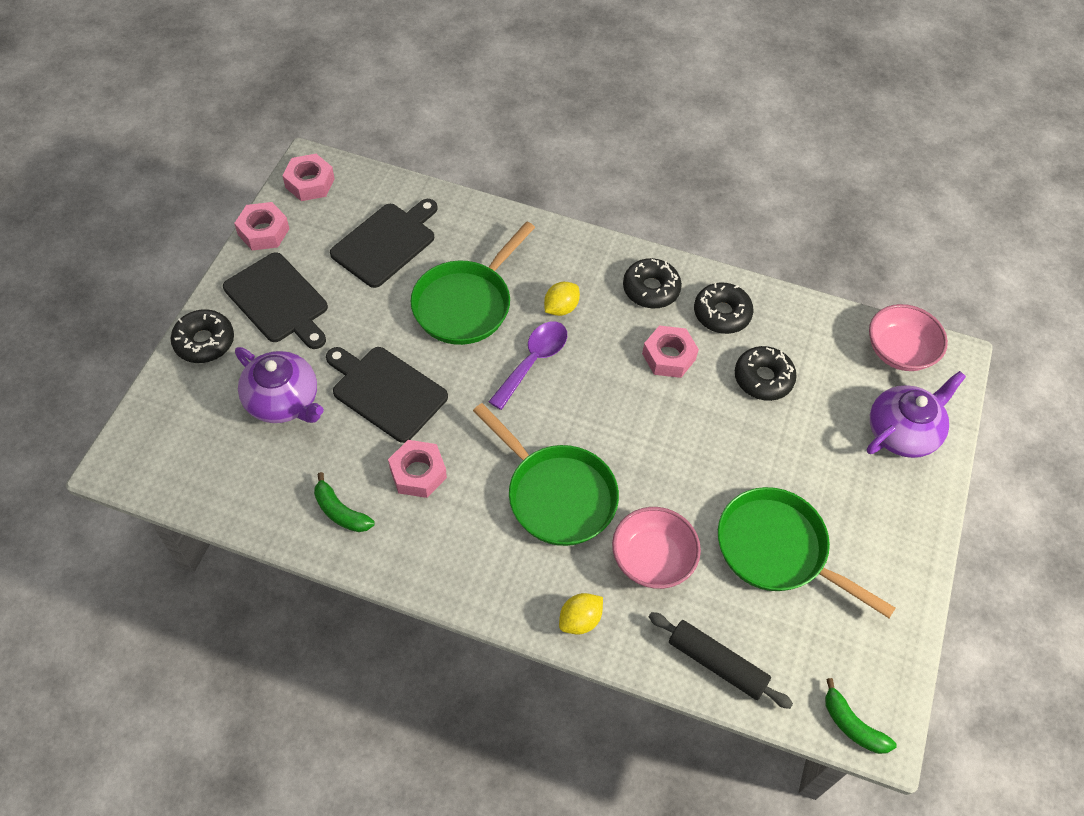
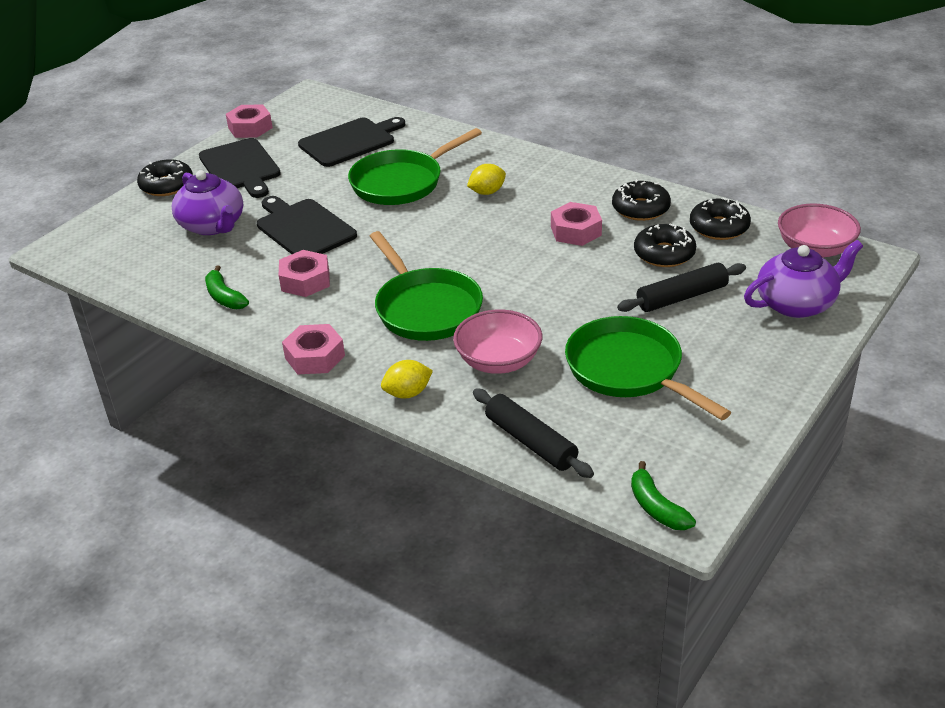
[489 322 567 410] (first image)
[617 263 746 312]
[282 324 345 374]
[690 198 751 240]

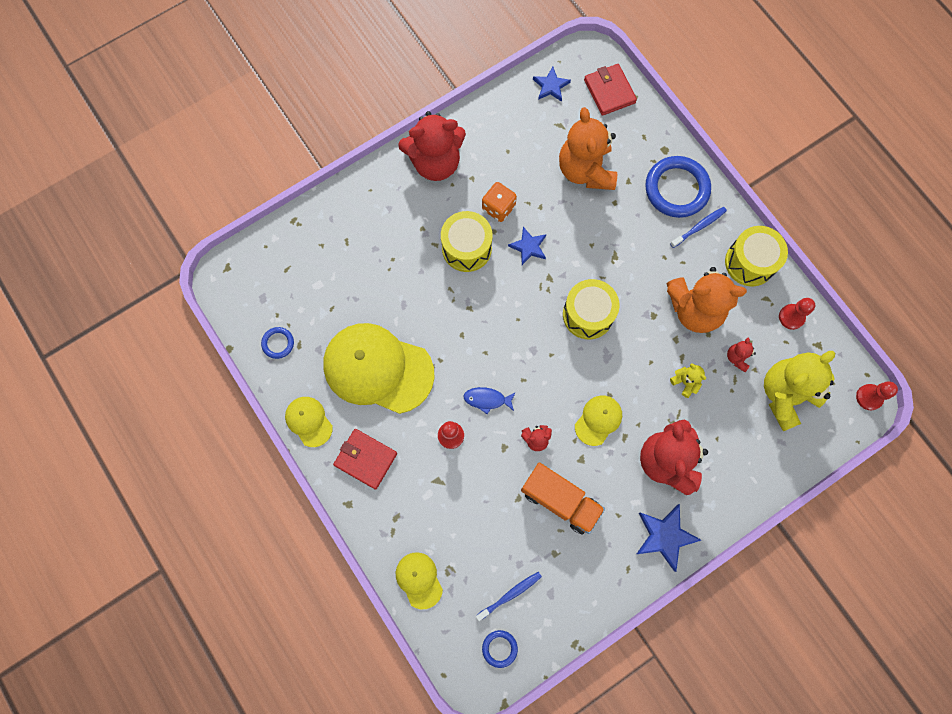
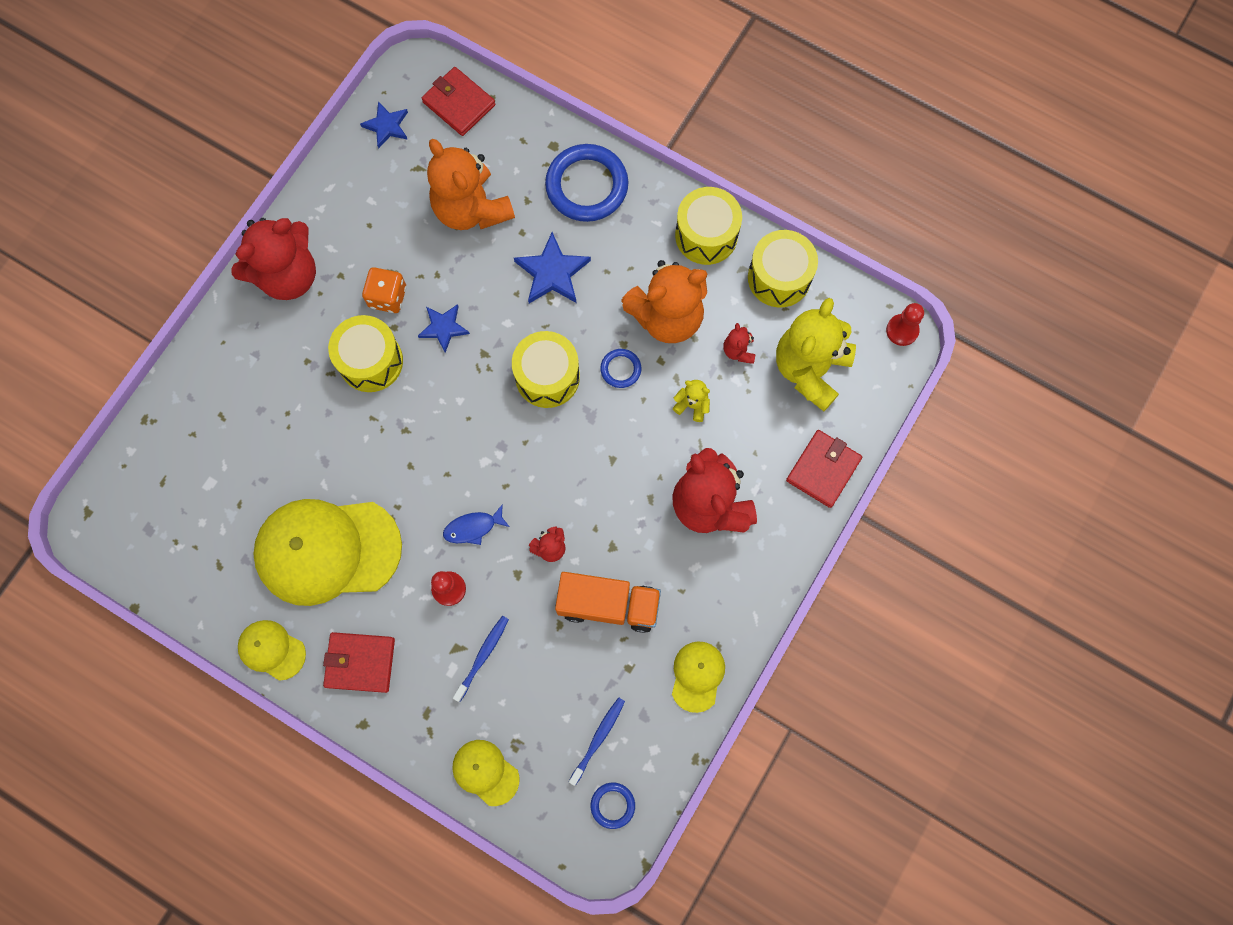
[786 430 862 508]
[600 349 641 388]
[672 642 725 713]
[514 232 591 303]
[453 616 509 702]
[748 230 818 307]

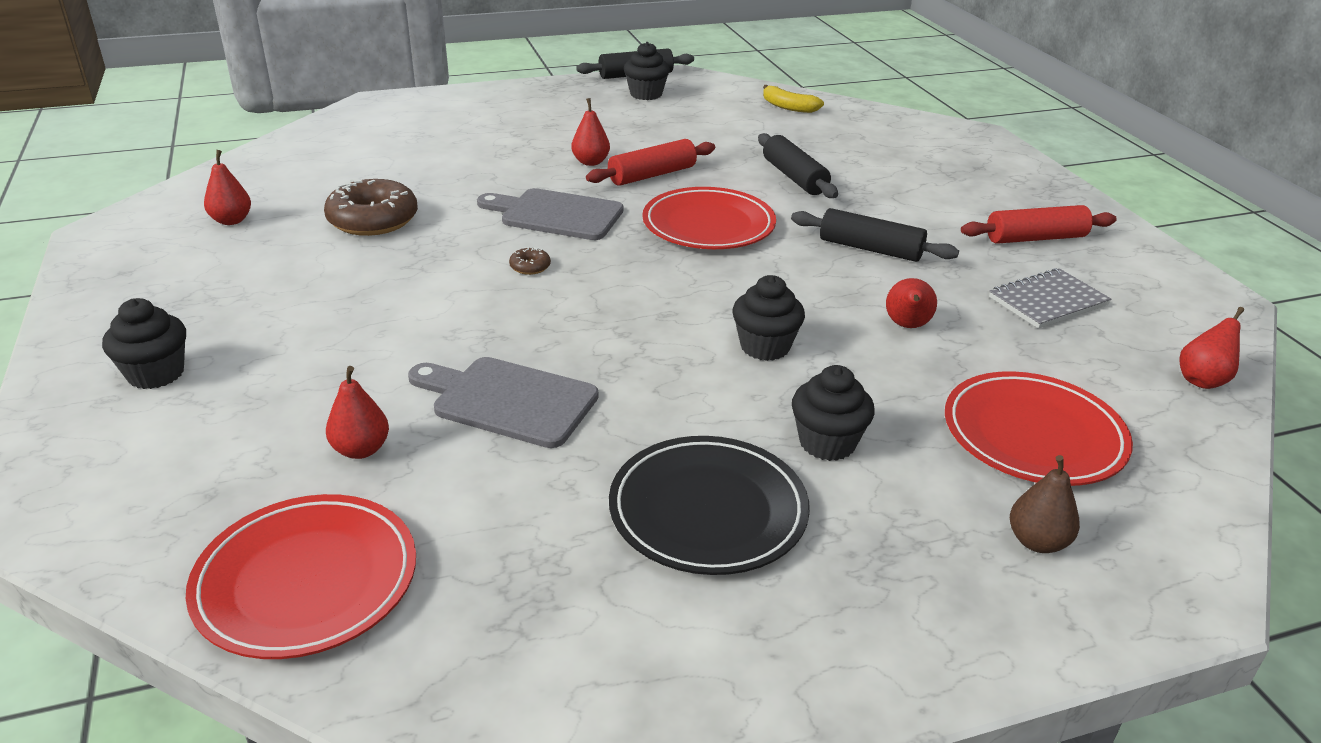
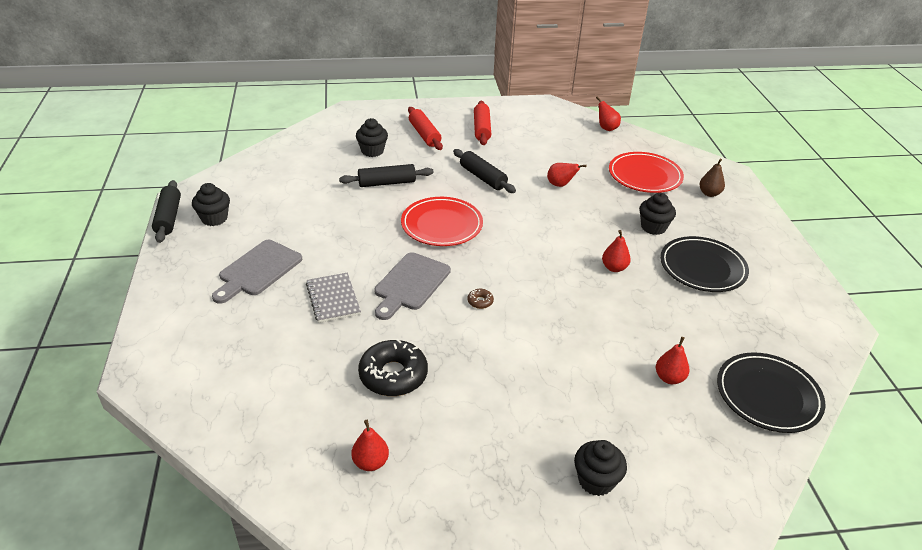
[763 85 824 113] (first image)
[212 240 302 304]
[602 230 631 272]
[408 107 443 150]
[356 118 388 157]
[306 273 361 323]
[717 352 825 433]
[358 339 428 396]
[453 149 516 193]

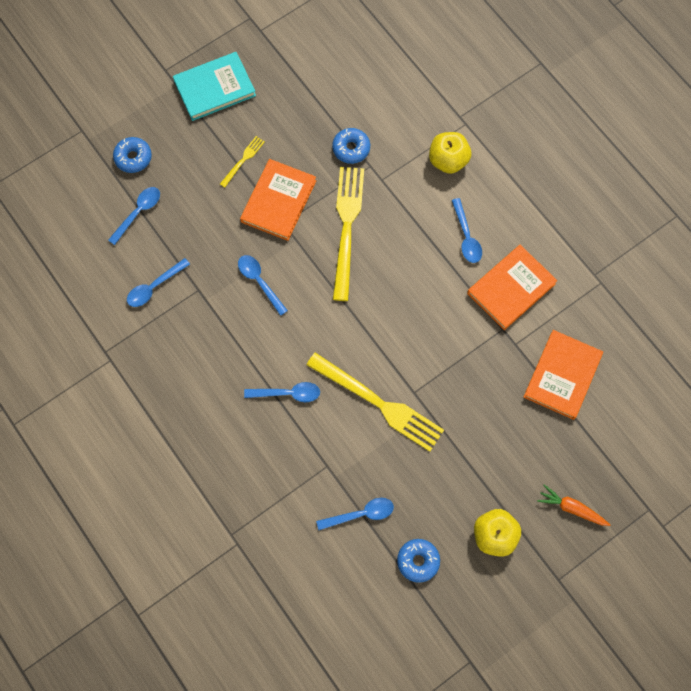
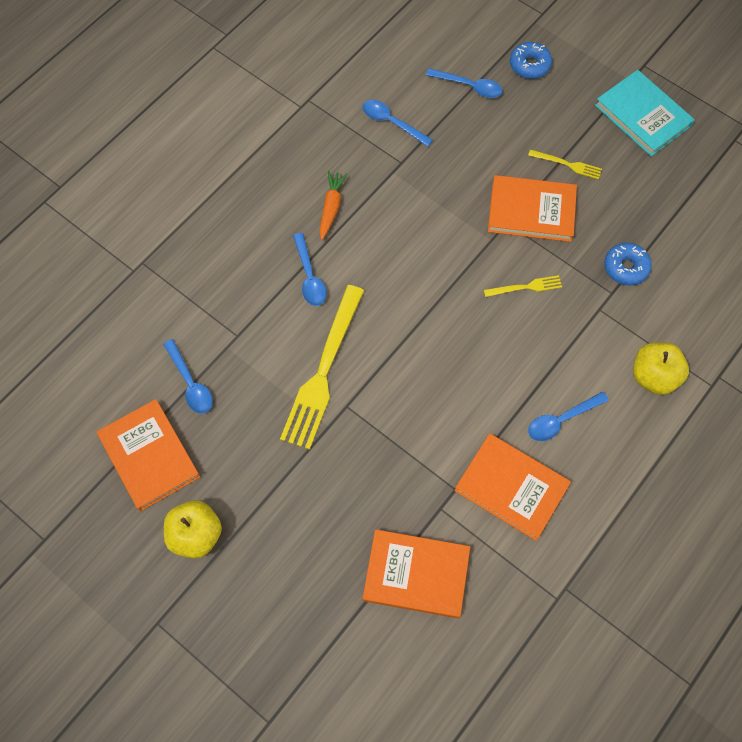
[238 255 288 316] (first image)
[319 171 347 240]
[97 399 200 511]
[484 275 562 297]

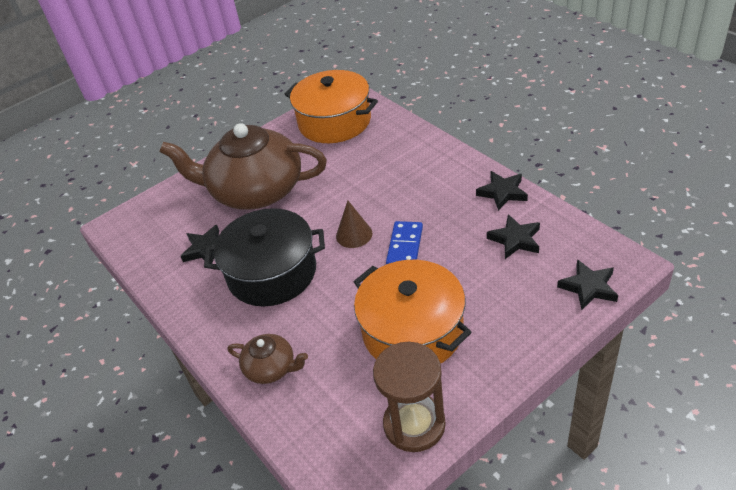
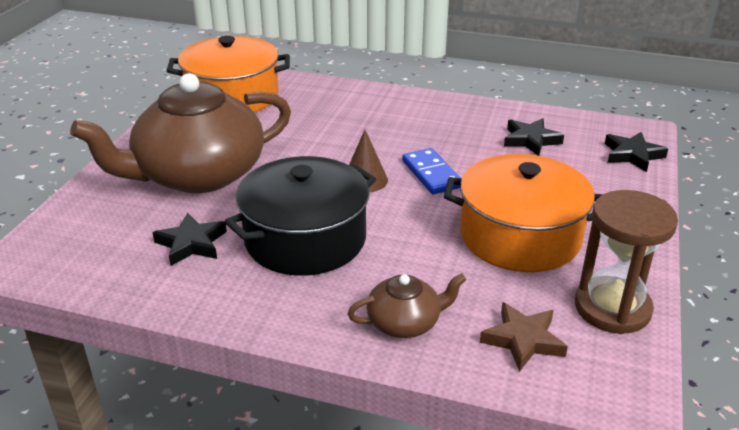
[476 171 528 211] (first image)
[480 302 568 372]

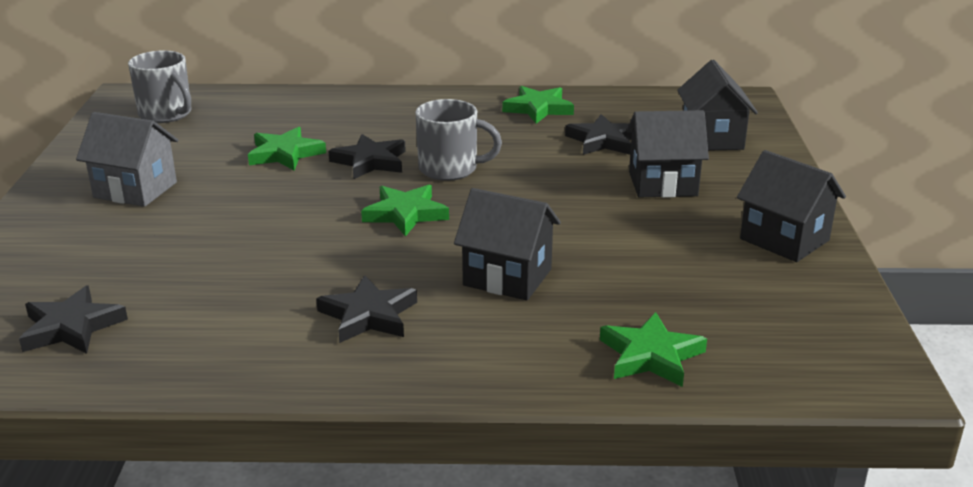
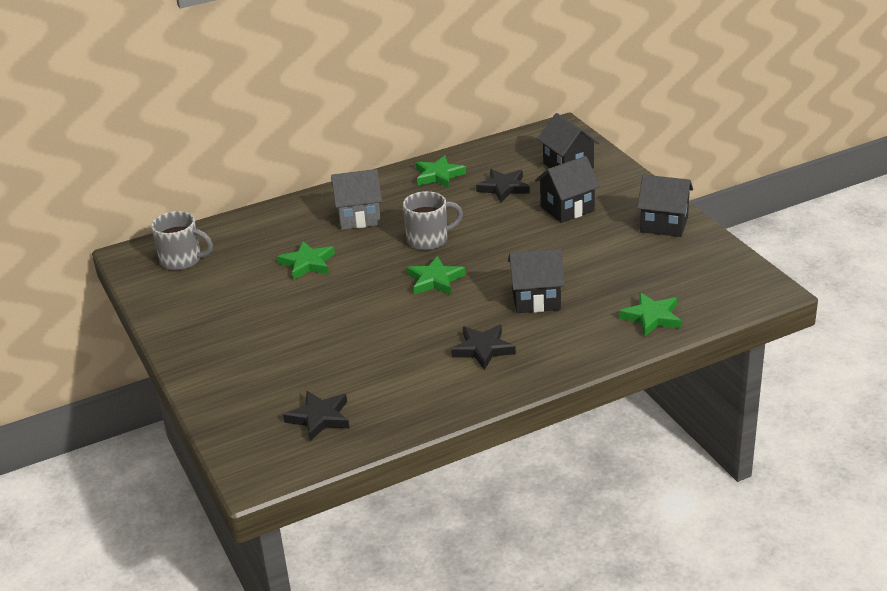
[329 134 406 179] (first image)
[331 169 382 230]

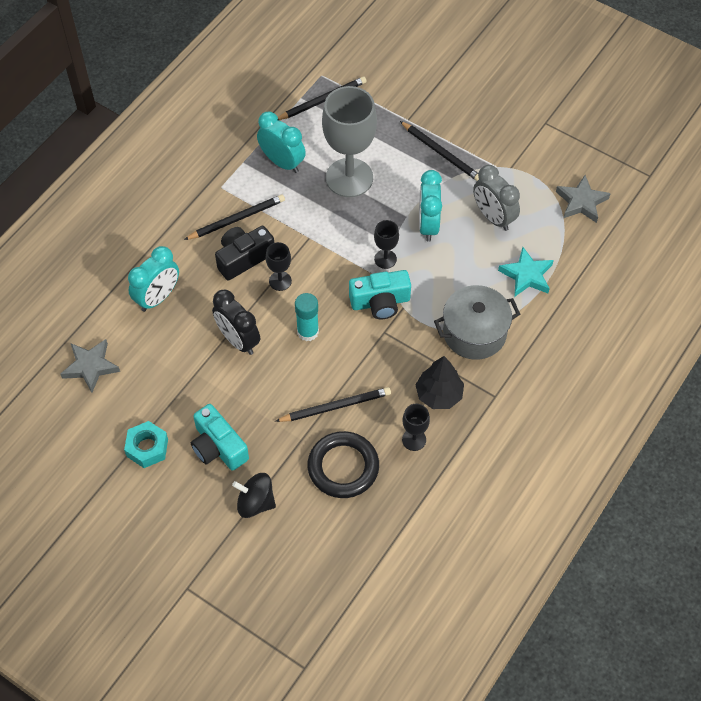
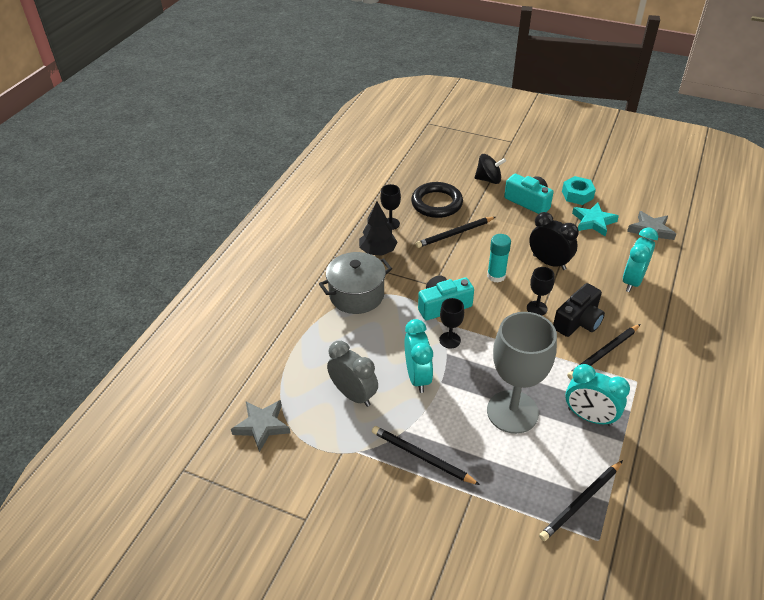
[572 203 619 237]

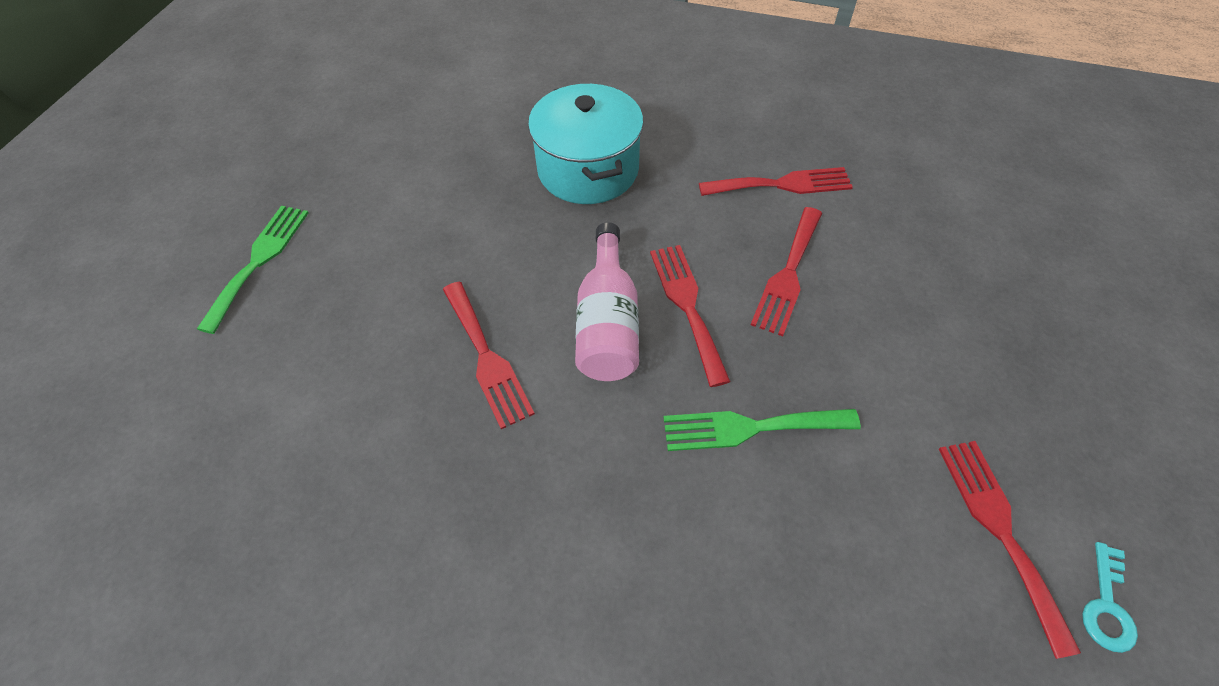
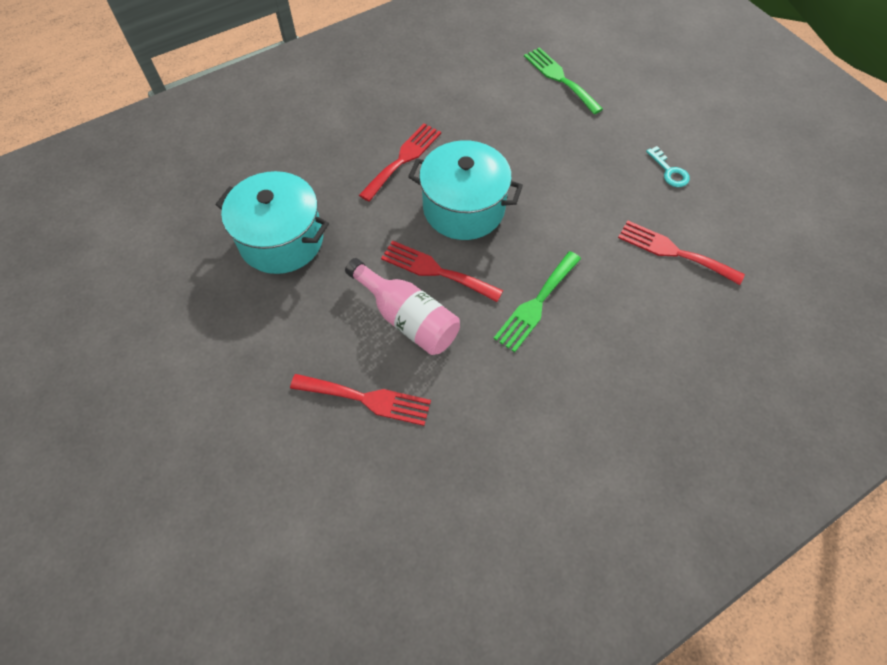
[524 47 603 114]
[646 146 690 187]
[408 140 523 240]

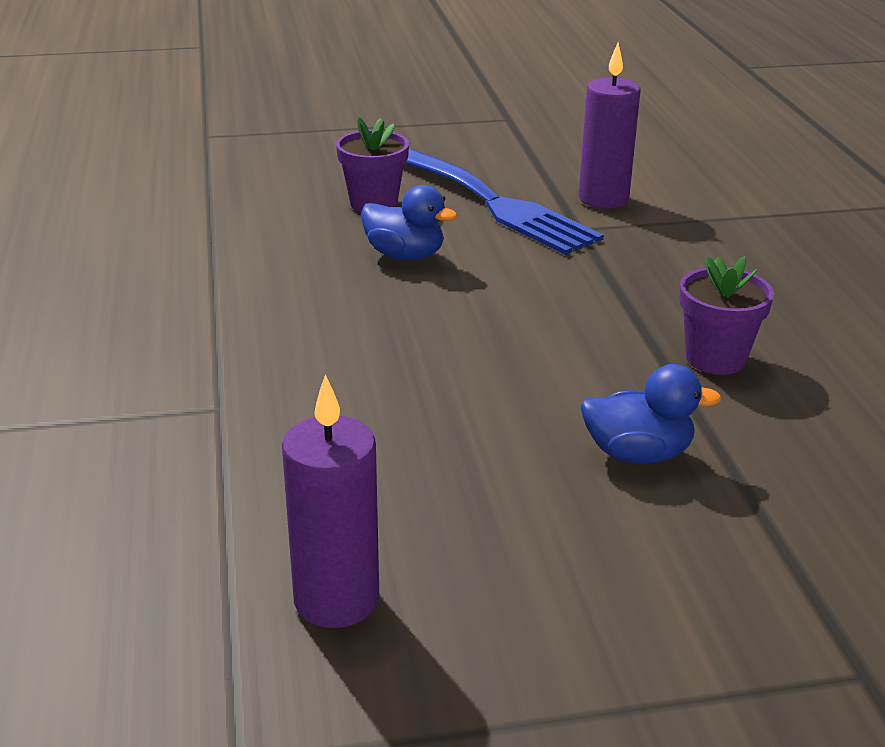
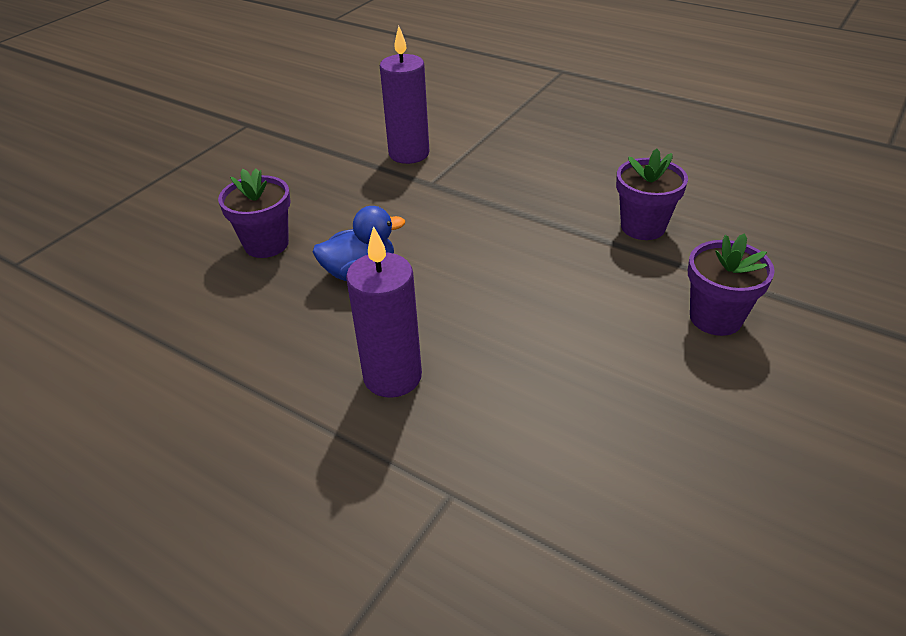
[404 148 604 255] (first image)
[346 226 422 398]
[688 233 775 336]

